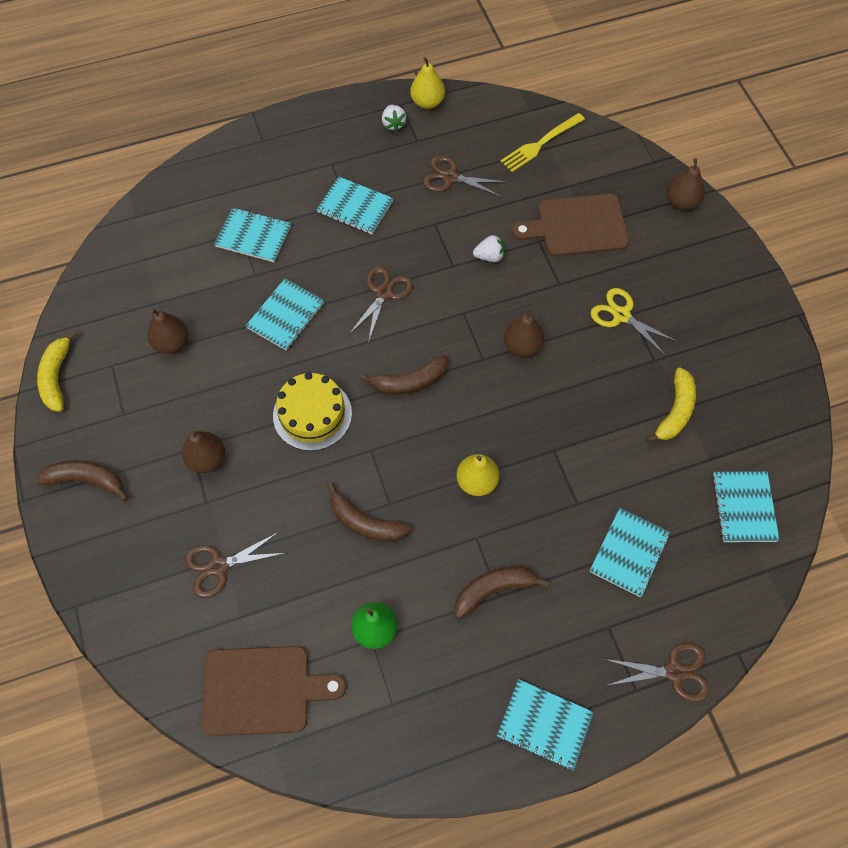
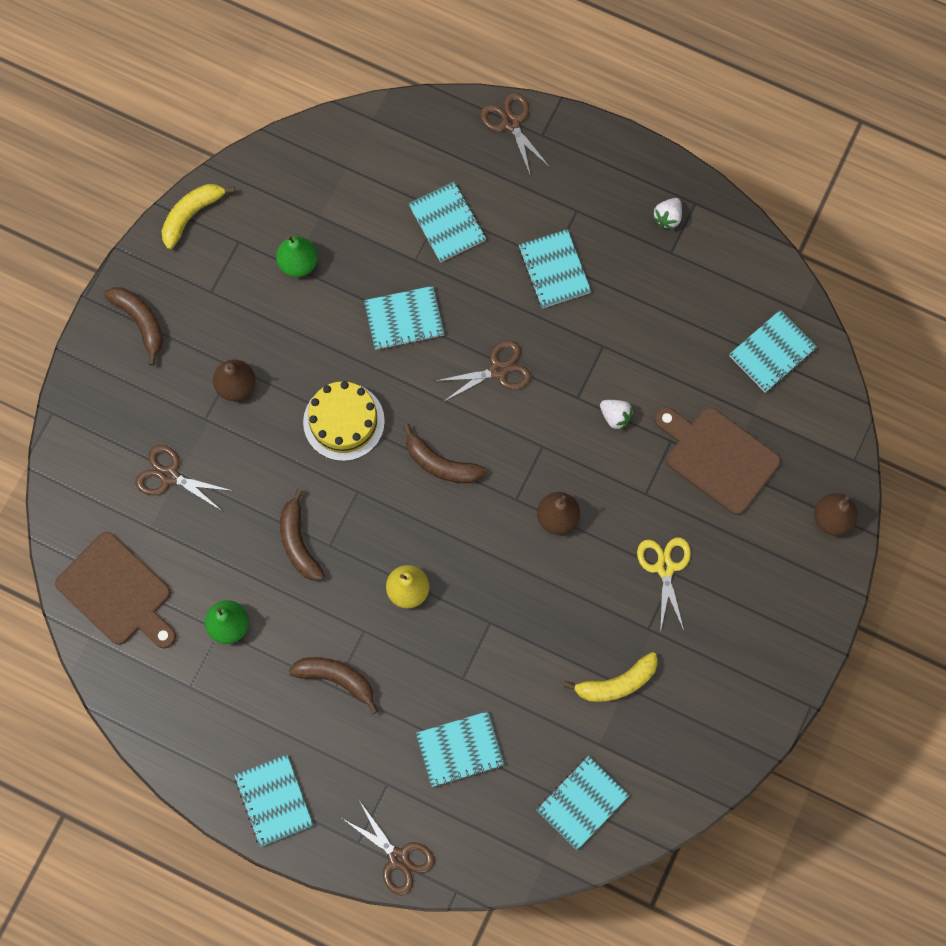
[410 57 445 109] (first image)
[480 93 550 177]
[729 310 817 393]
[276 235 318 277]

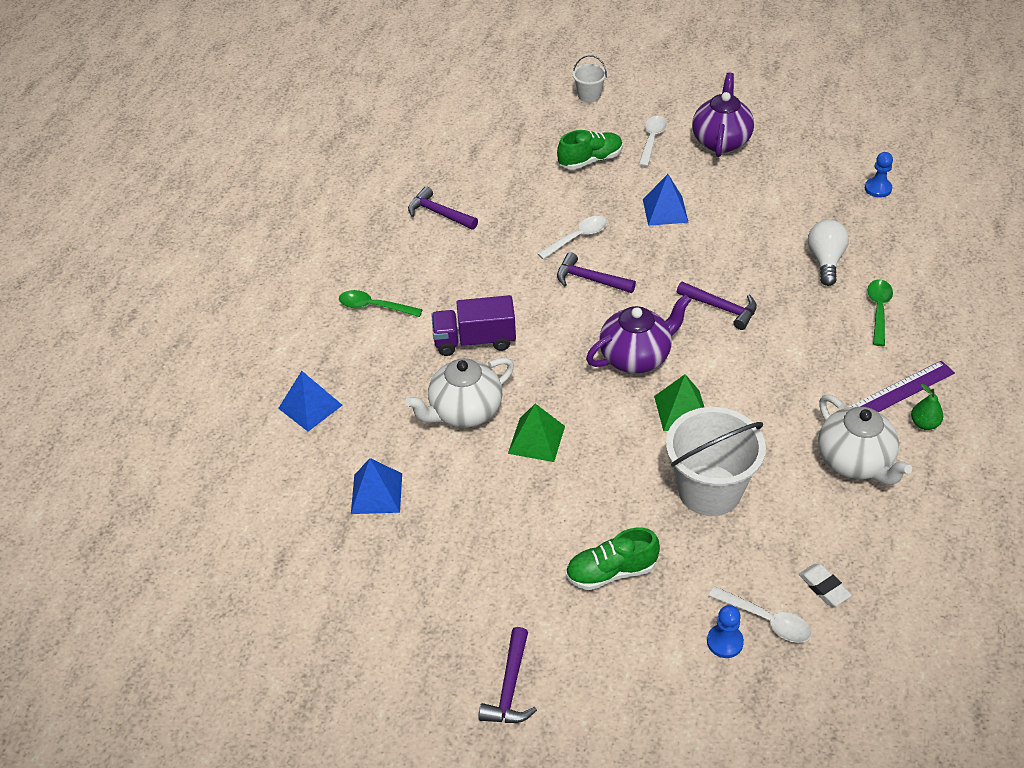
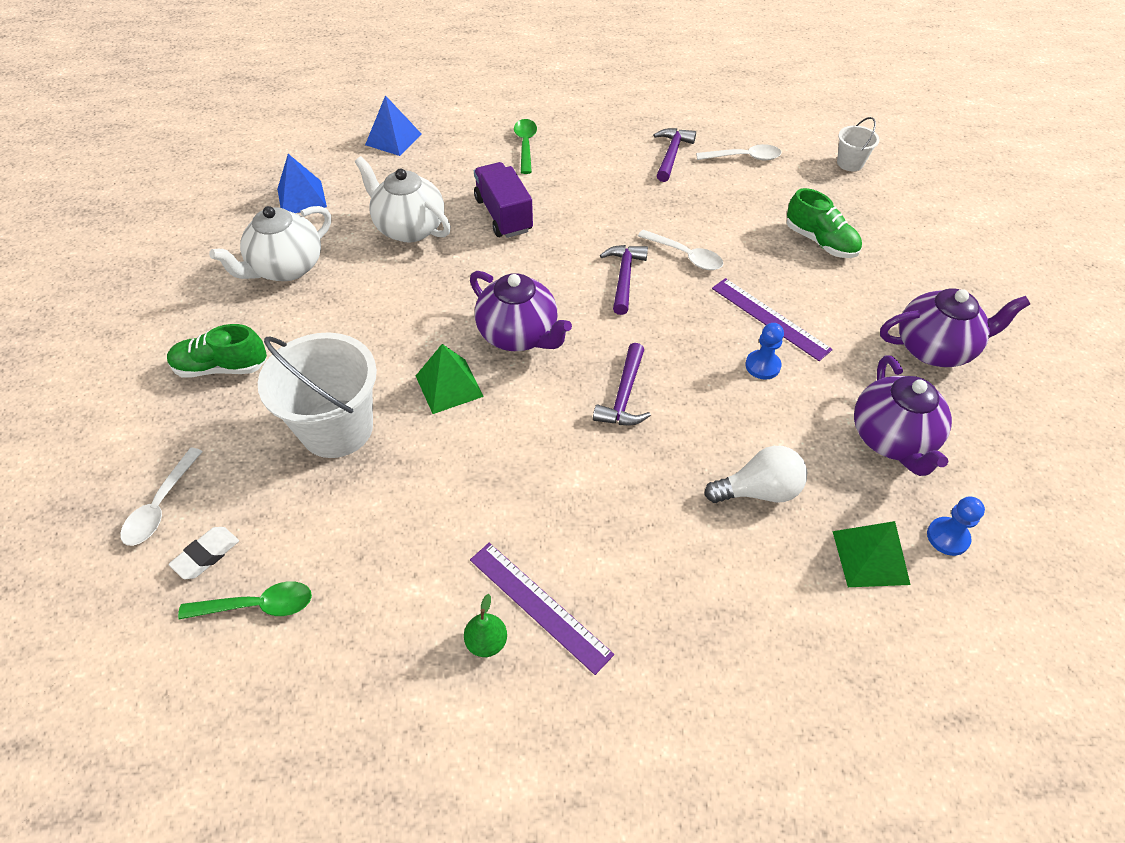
[478 627 537 723] (first image)
[854 355 952 476]
[832 521 911 587]
[837 117 879 171]
[696 144 781 160]
[745 323 784 380]
[209 206 331 281]
[178 581 312 619]
[712 278 833 361]
[167 324 267 378]

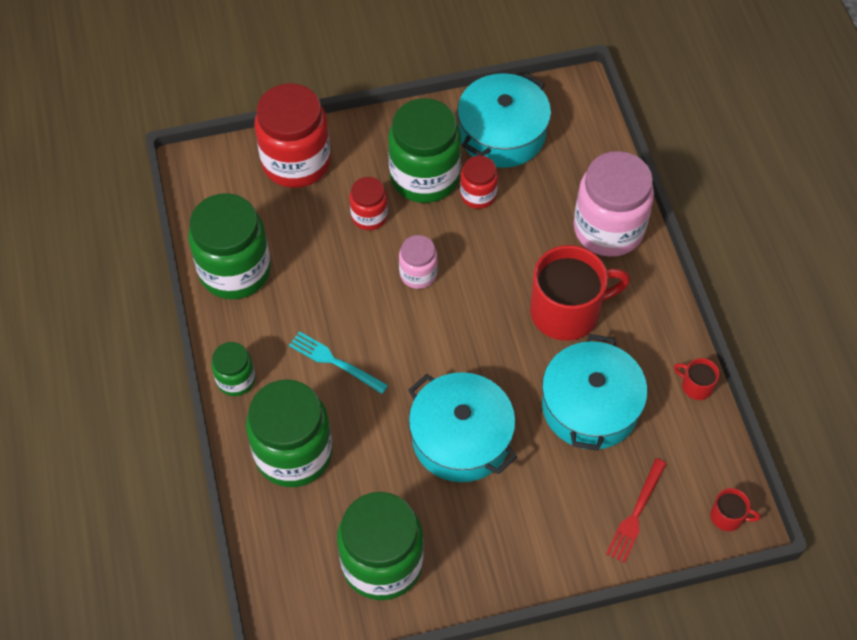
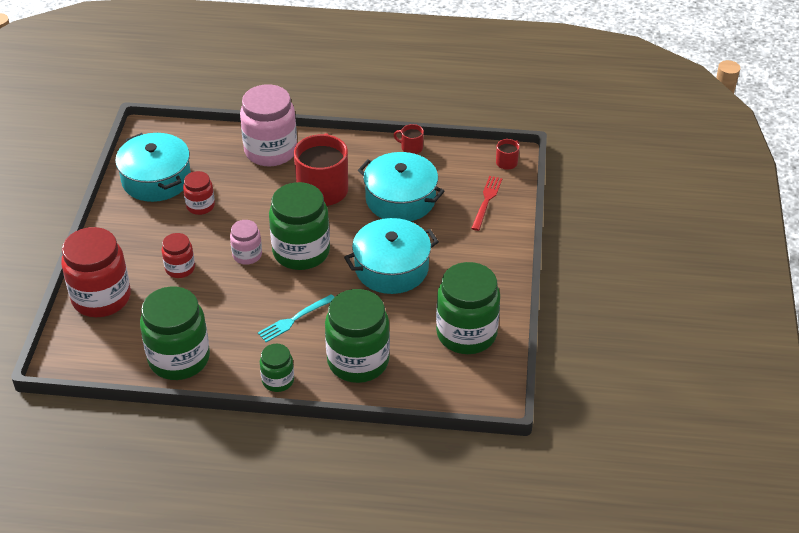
[269 182 330 270]
[471 176 502 231]
[394 124 424 154]

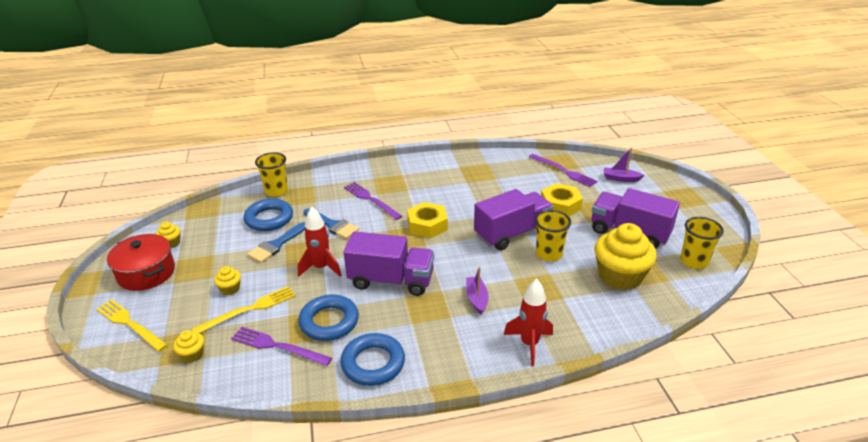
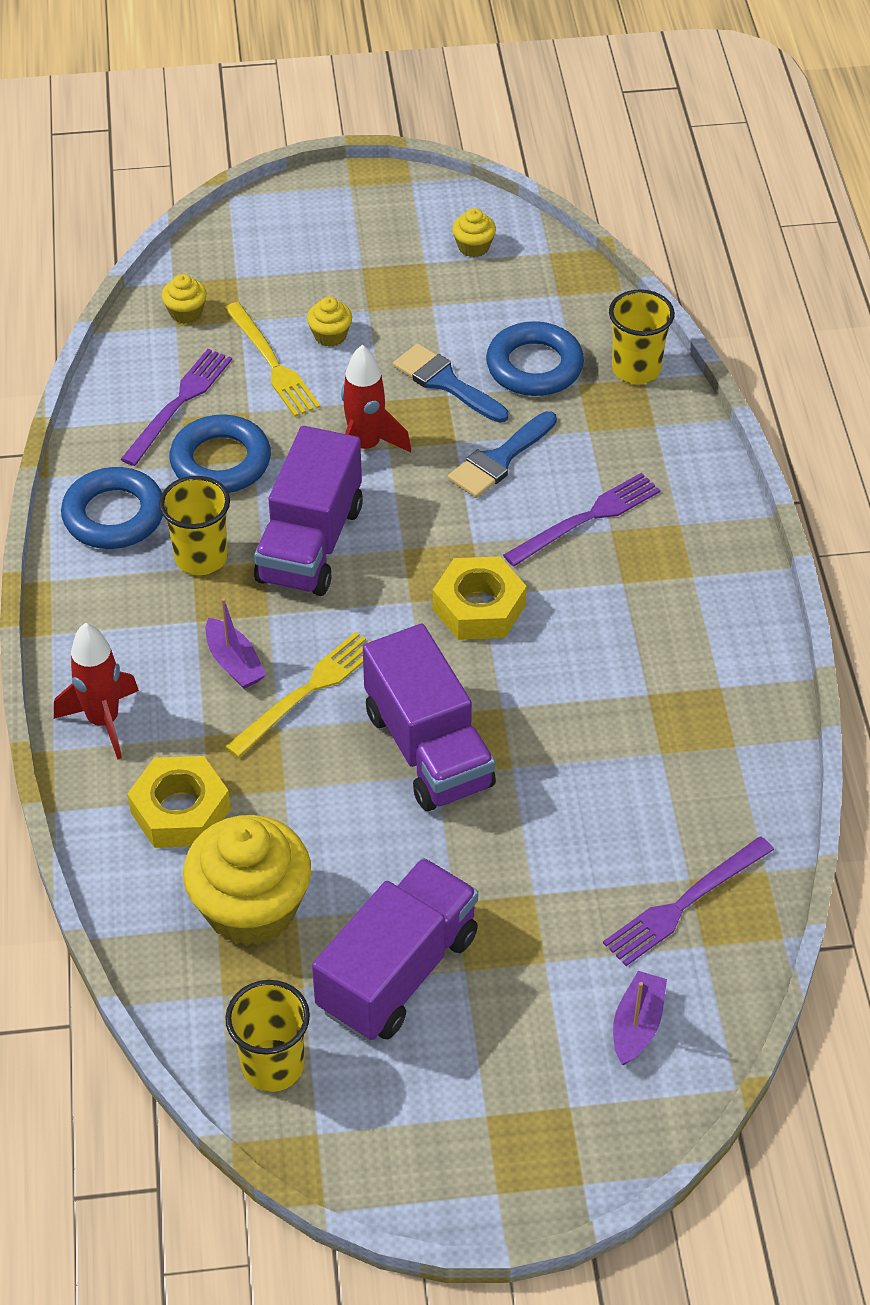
[107 234 175 291] (first image)
[225 632 370 758]
[159 476 230 575]
[127 756 231 848]
[206 598 266 689]

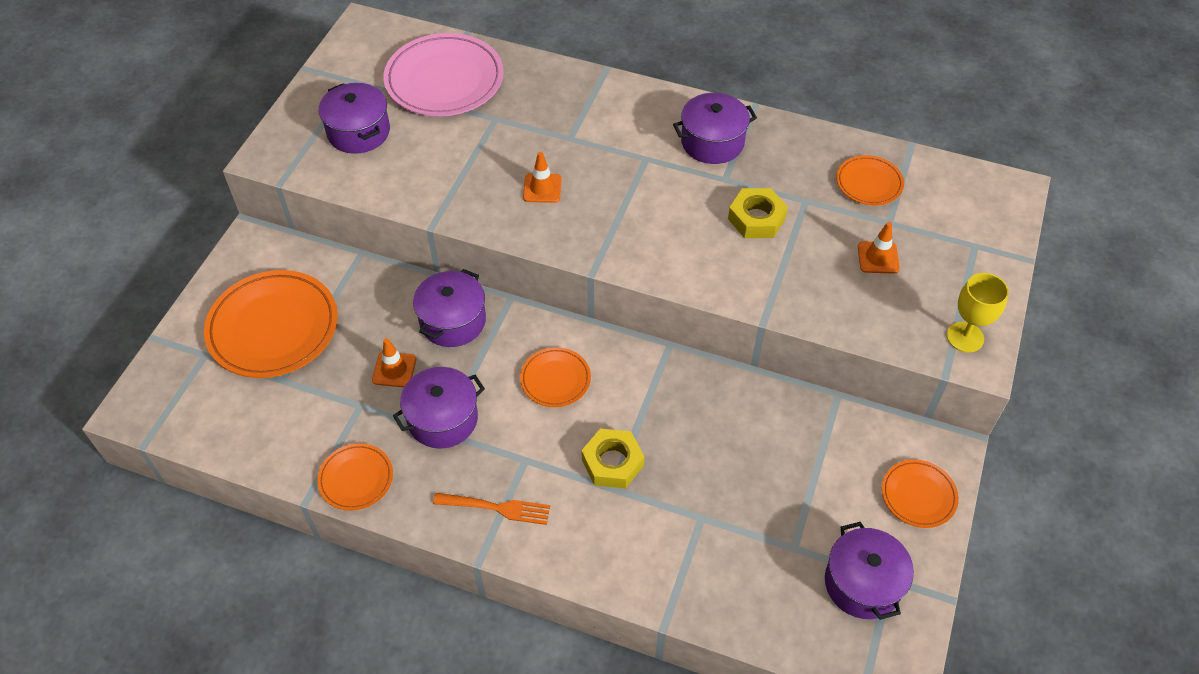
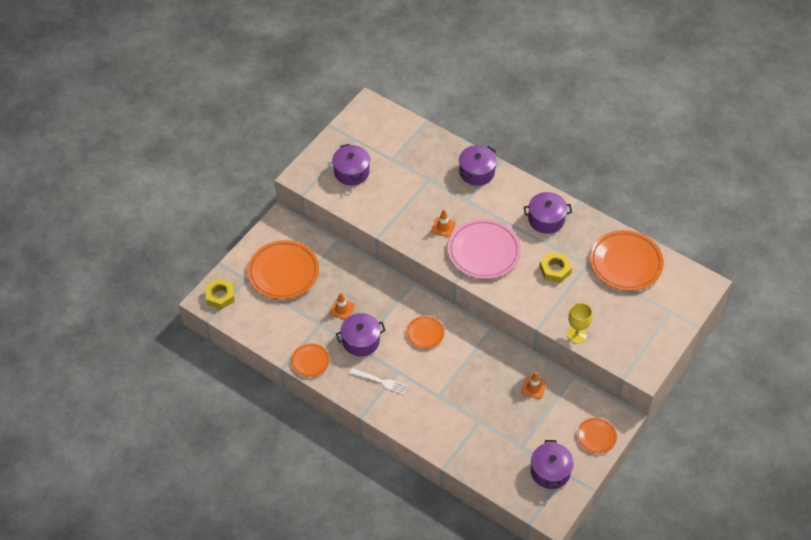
[433 493 550 525] (first image)
[350 368 408 395]
[448 219 521 279]
[459 145 497 186]
[205 278 235 310]
[521 372 546 399]
[567 303 592 343]
[590 230 664 291]

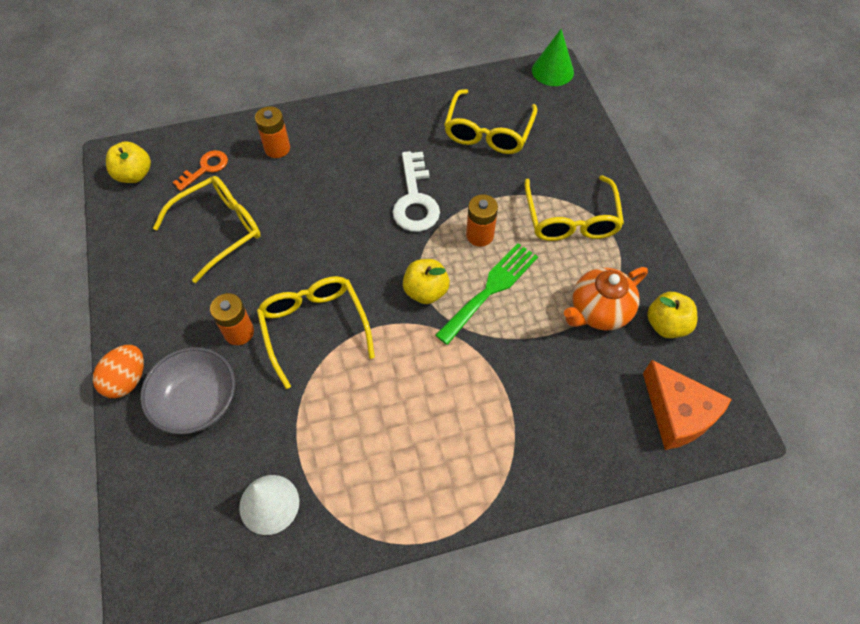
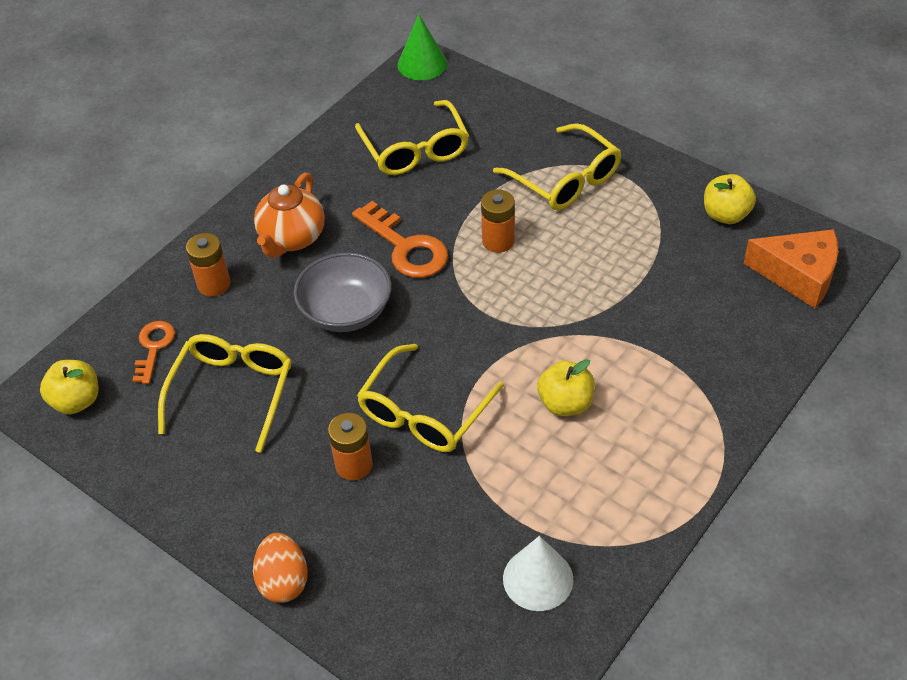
[435 243 538 345] (first image)
[294 252 392 332]
[537 359 595 416]
[254 173 325 258]
[352 201 448 278]
[357 344 504 452]

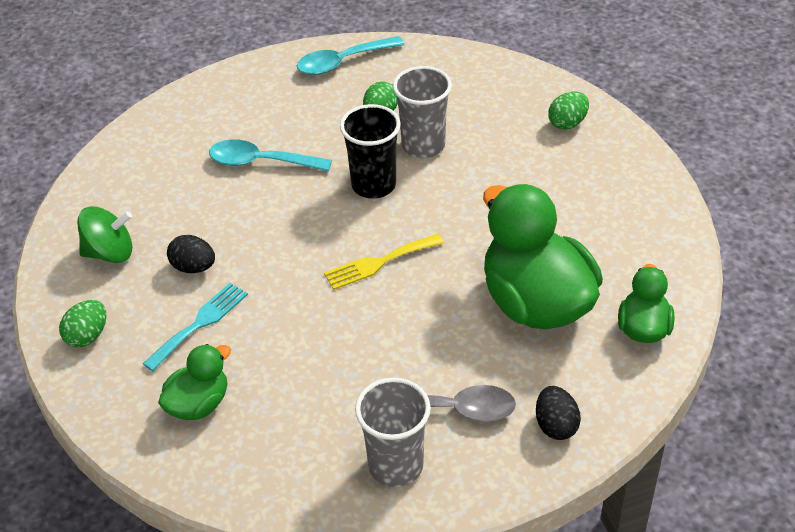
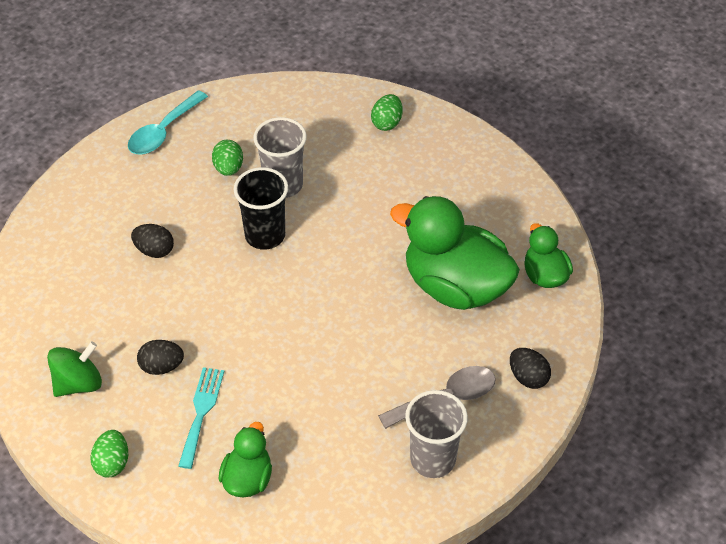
[324 234 444 290] (first image)
[131 224 174 258]

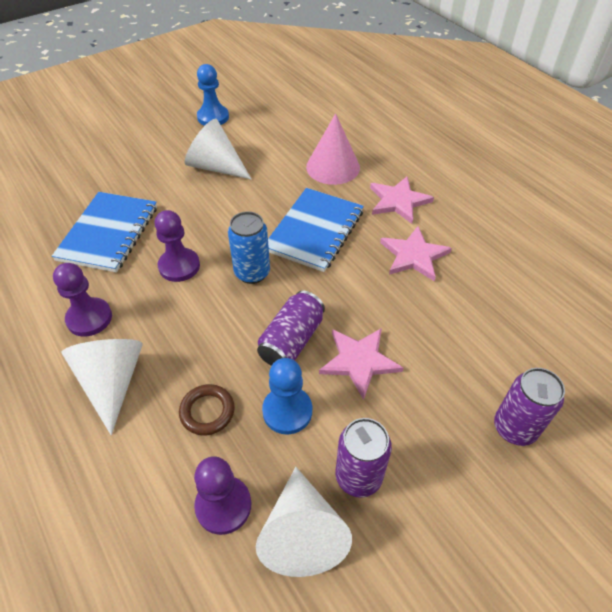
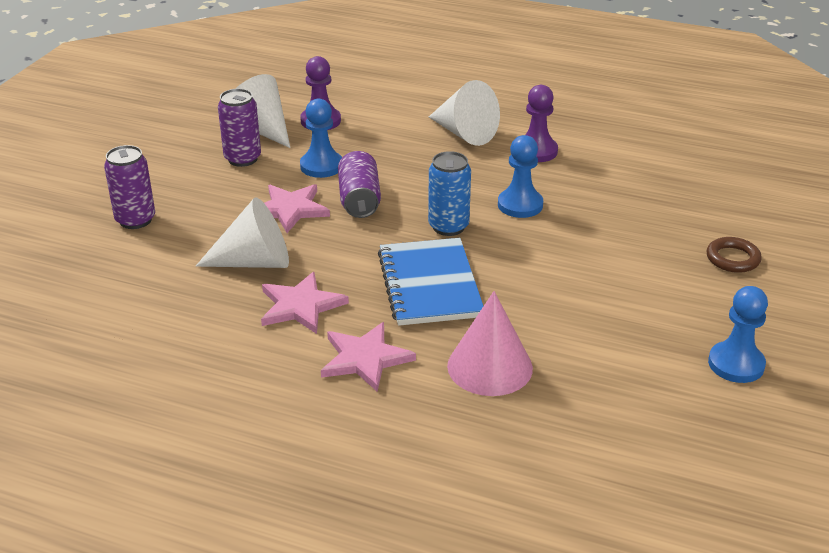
[52 192 157 273] (first image)
[706 237 762 273]
[196 197 289 268]
[498 135 543 218]

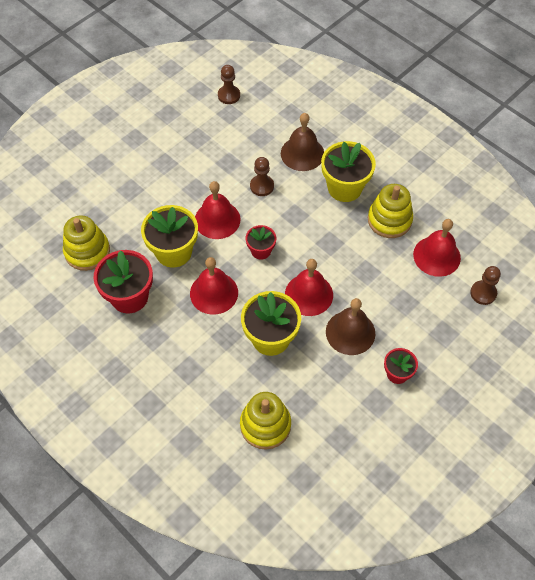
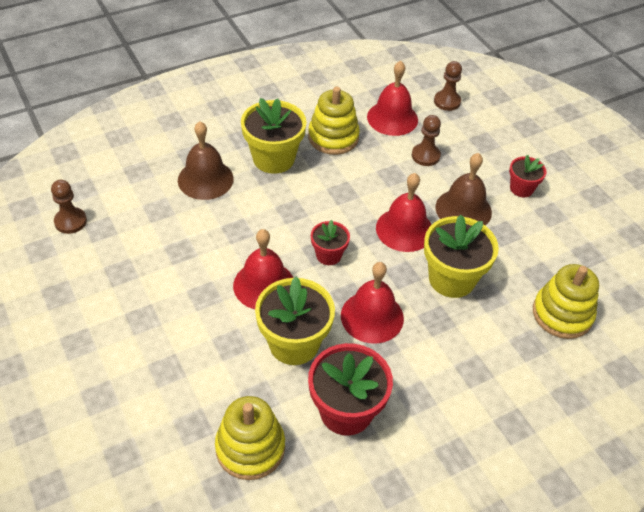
[412 115 441 166]

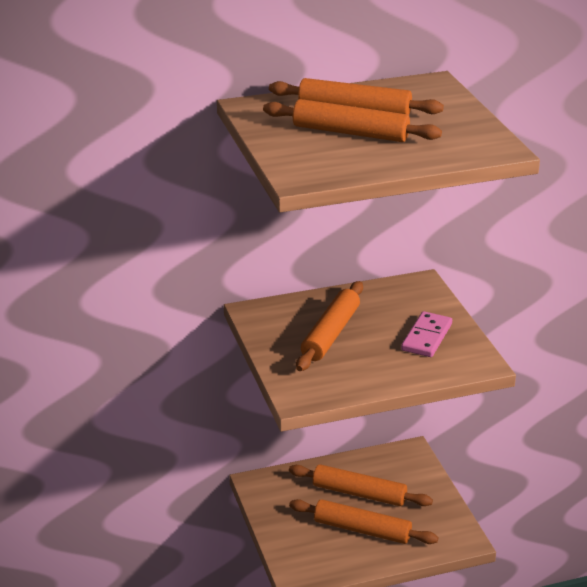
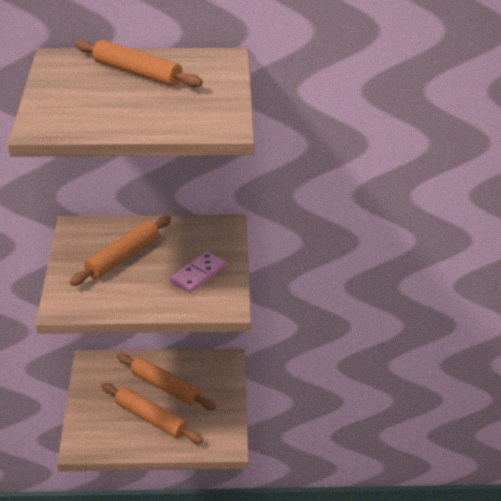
[263 99 442 142] (first image)

